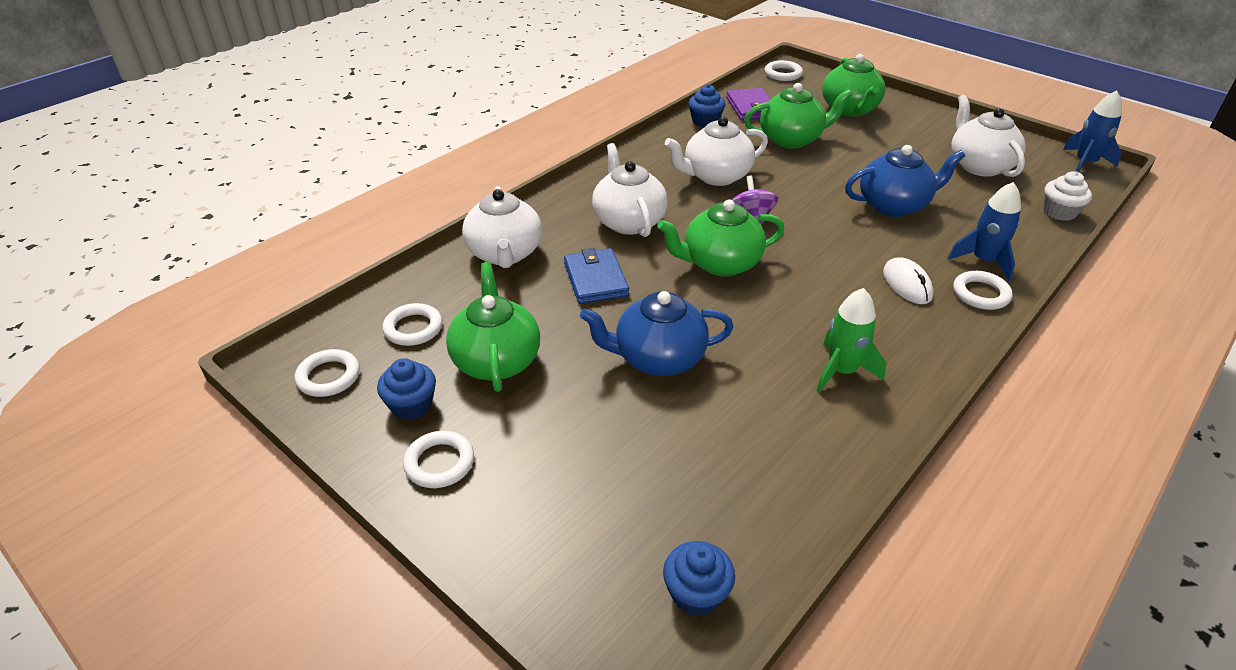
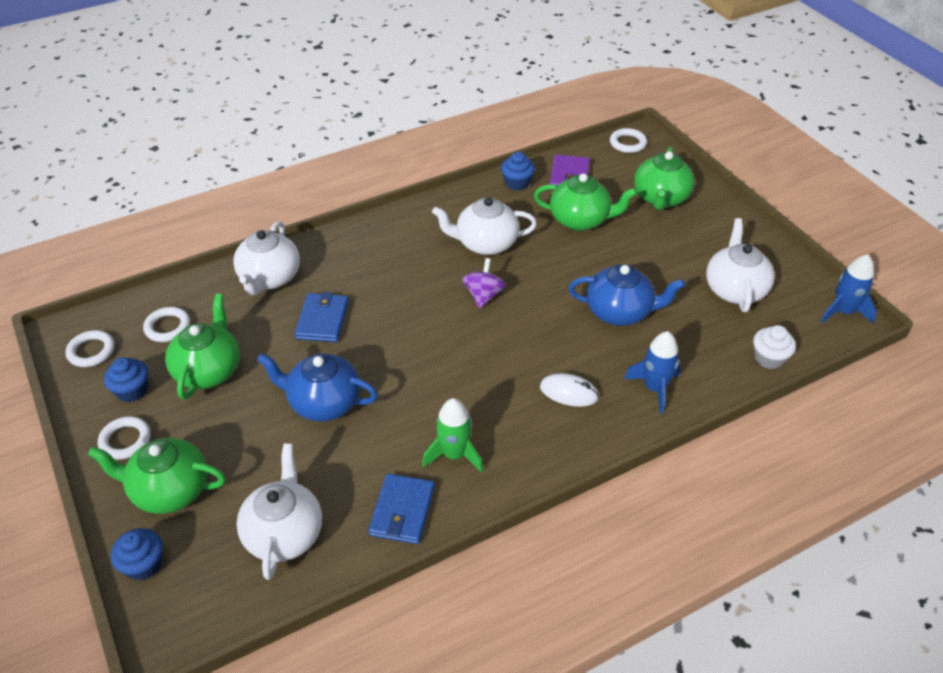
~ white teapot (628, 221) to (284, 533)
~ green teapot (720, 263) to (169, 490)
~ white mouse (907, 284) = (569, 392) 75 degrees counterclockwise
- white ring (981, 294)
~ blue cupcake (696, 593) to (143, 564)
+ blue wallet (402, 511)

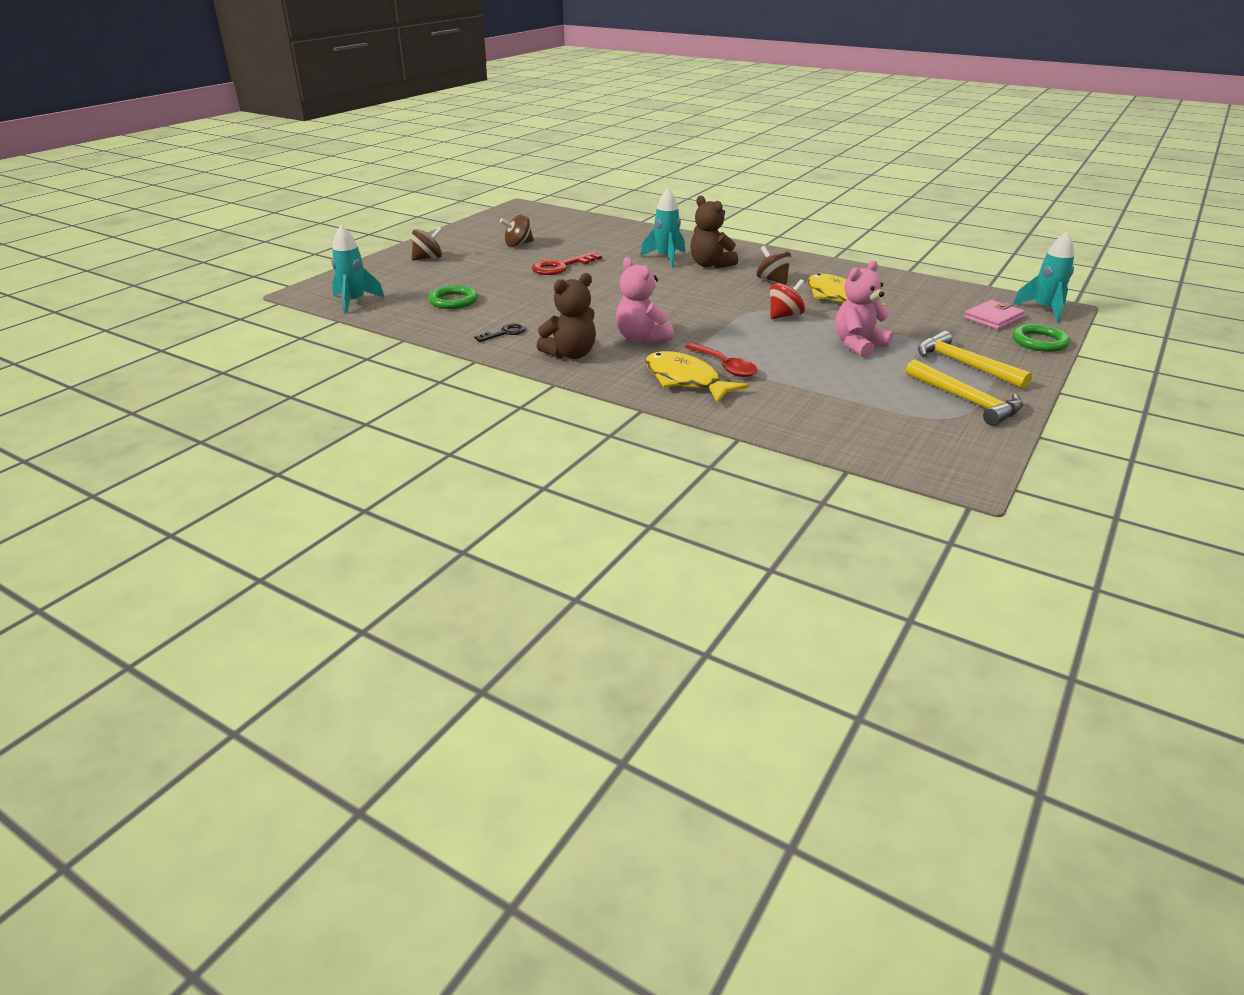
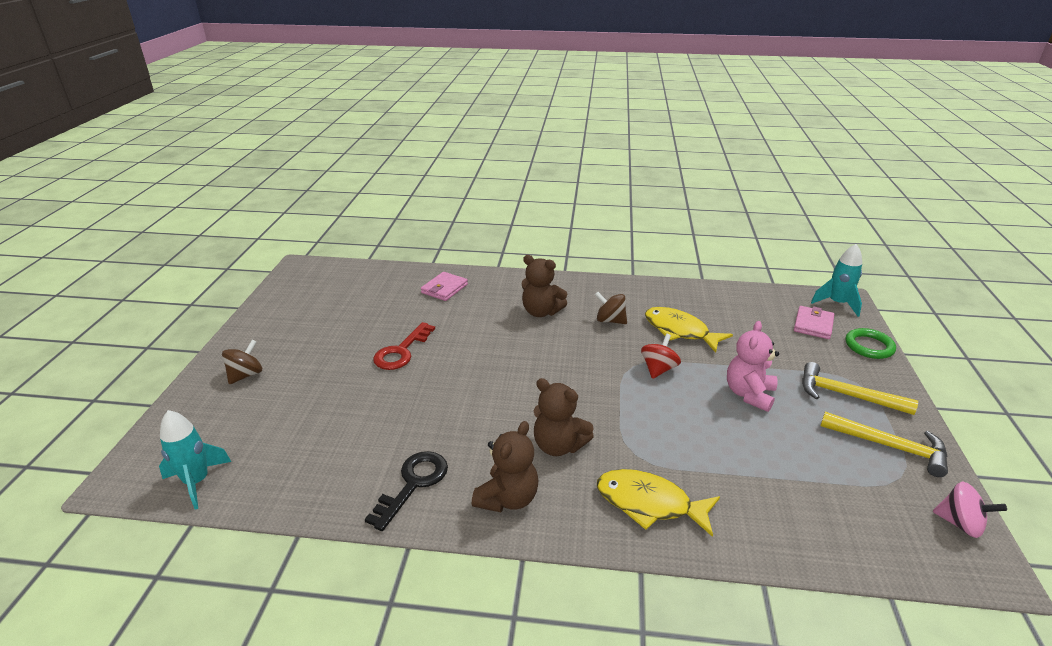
- turquoise rocket (666, 258)
- brown spinning top (518, 244)
~ pink teddy bear (641, 338) to brown teddy bear (558, 445)
- green ring (453, 301)
~ black key (505, 333) = (413, 484) x1.68
- red spoon (724, 366)
+ pink wallet (444, 289)
+ pink spinning top (960, 523)

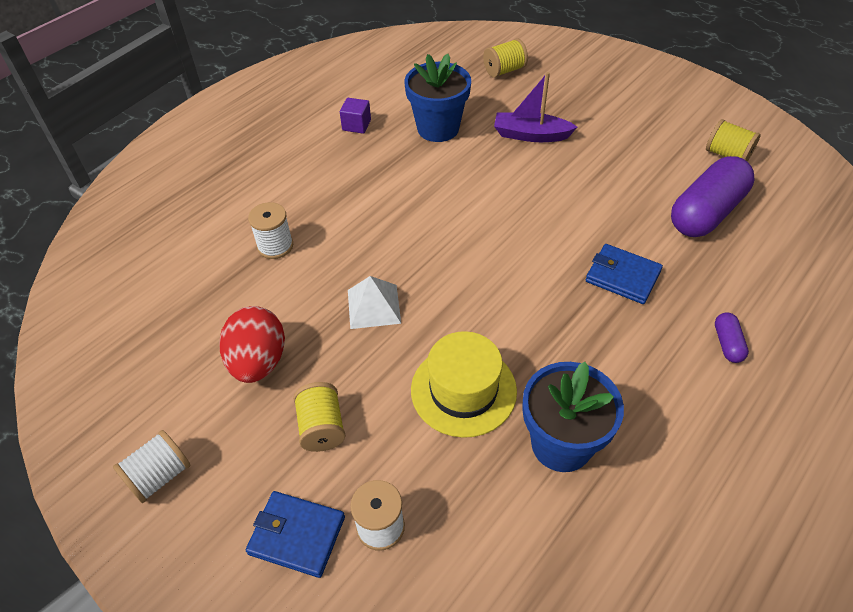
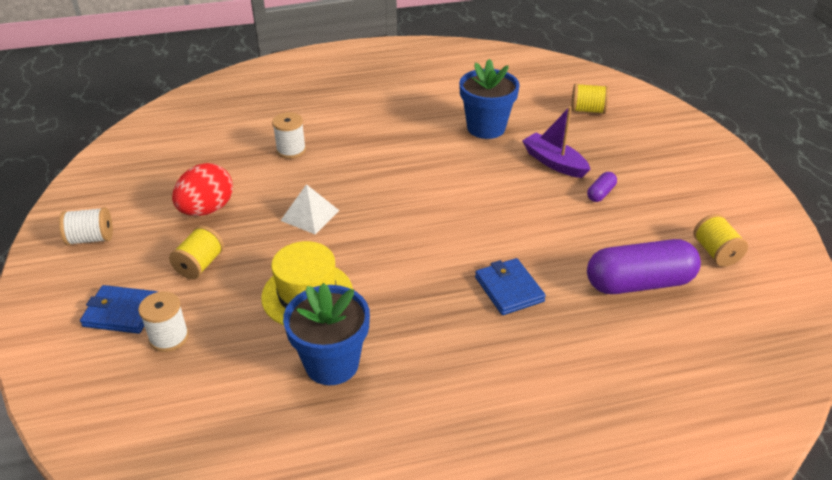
- purple cube (356, 125)
~ purple capsule (727, 344) to (600, 193)
~ blue wallet (297, 535) = (122, 312) 45 degrees counterclockwise

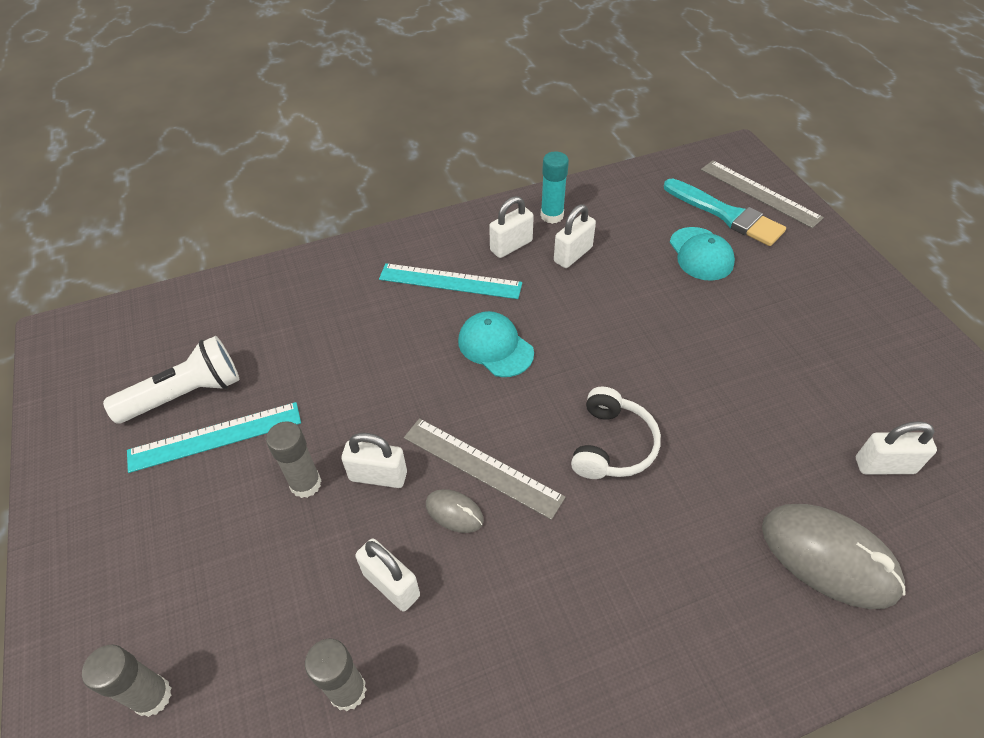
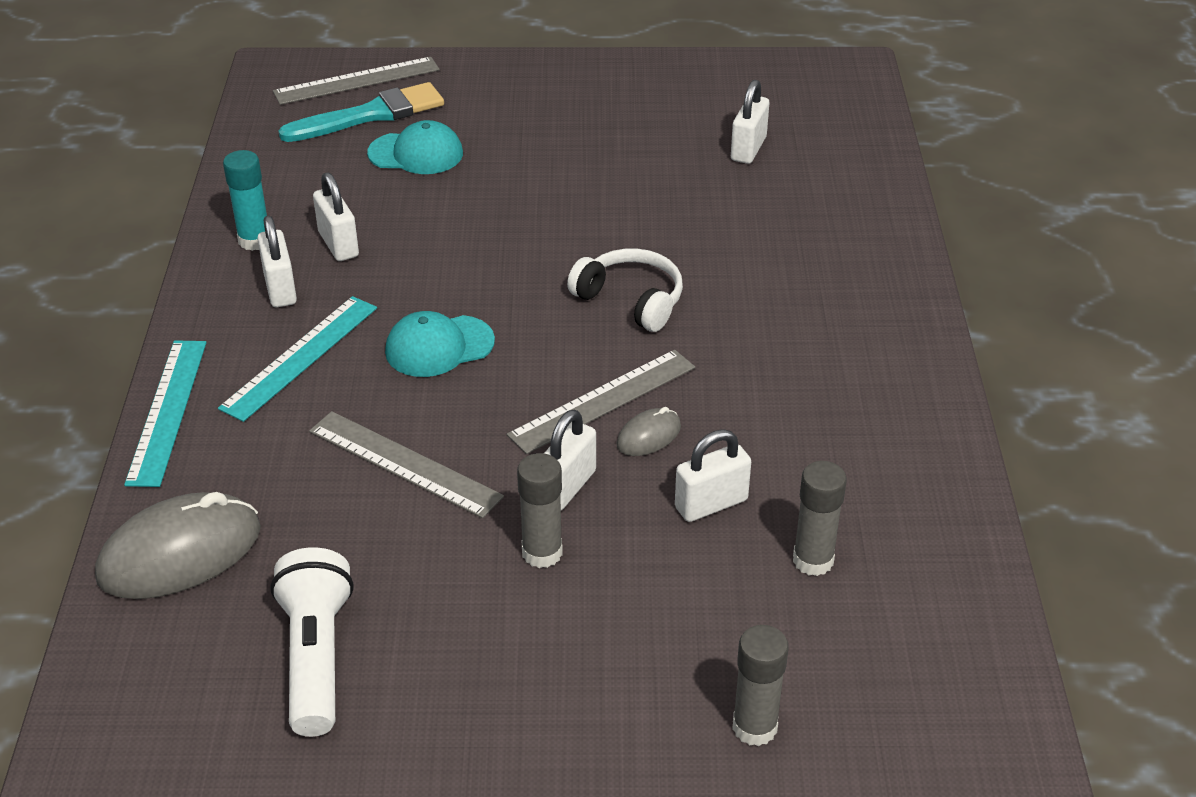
~ turquoise ruler (215, 437) to (168, 411)
~ grey mouse (828, 557) to (180, 553)
+ grey ruler (405, 463)

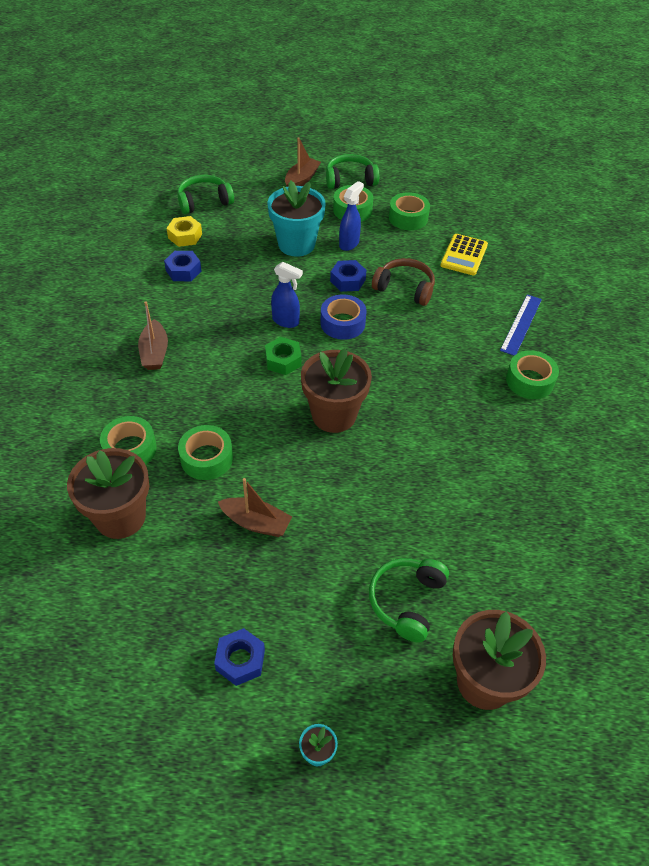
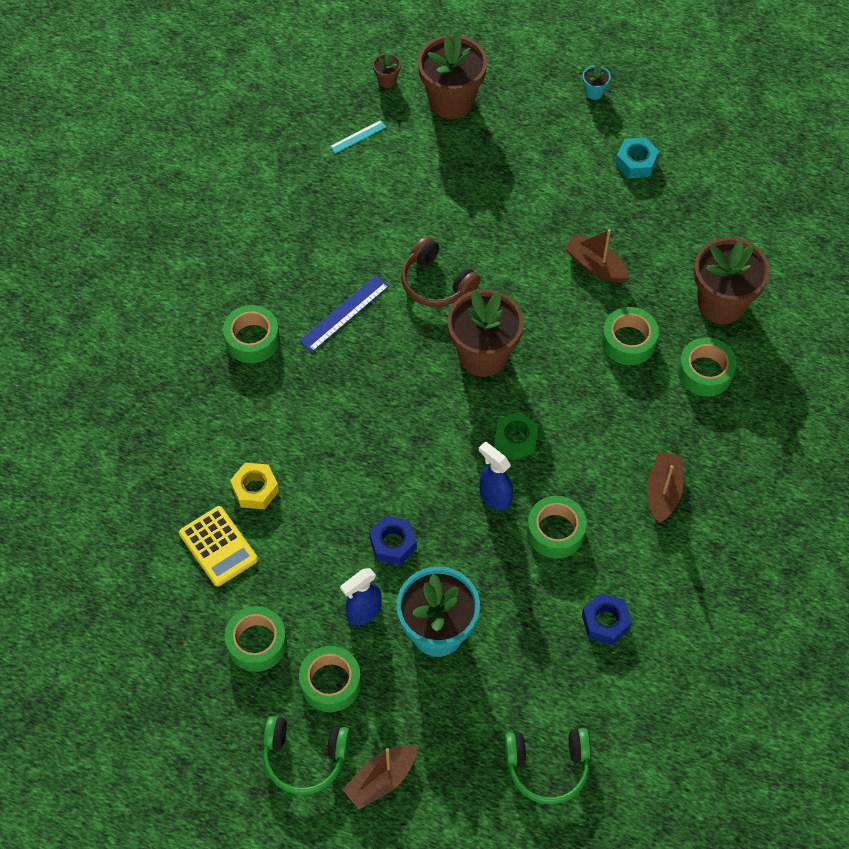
~ yellow nut (185, 236) to (255, 489)
~ yellow calculator (464, 255) = (218, 546) 105 degrees clockwise
~ brown headphones (404, 288) to (436, 282)
- blue tape (342, 323)
~ blue ruler (521, 324) to (344, 313)
- green headphones (407, 601)
~ blue nut (240, 660) to turquoise nut (636, 162)
+ brown flower pot (387, 80)
+ turquoise ruler (358, 137)
+ green tape (555, 531)

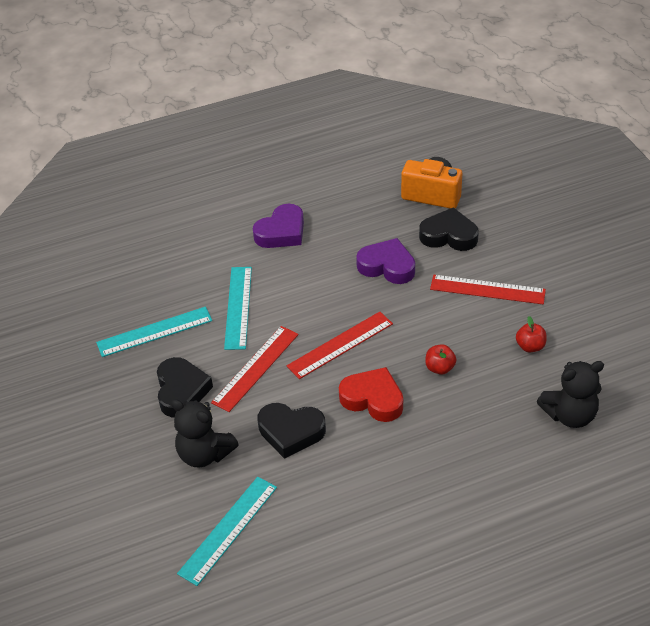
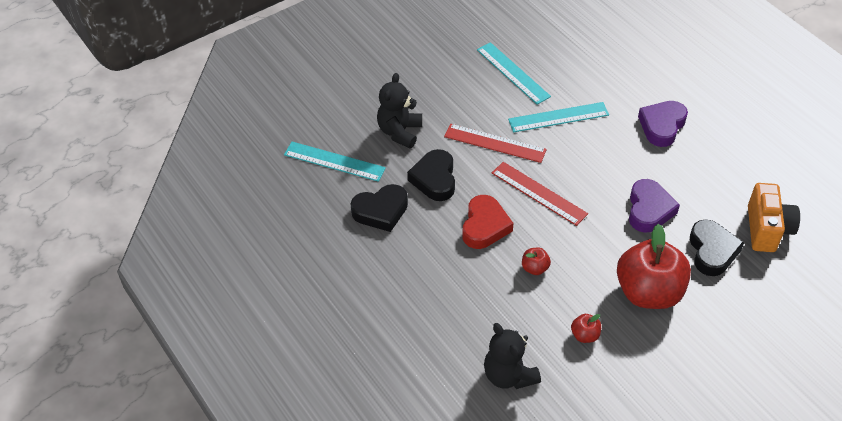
~ purple heart (281, 232) = (662, 126) 90 degrees clockwise
~ red ruler (487, 289) to red apple (648, 292)
~ black heart (181, 391) to (381, 211)

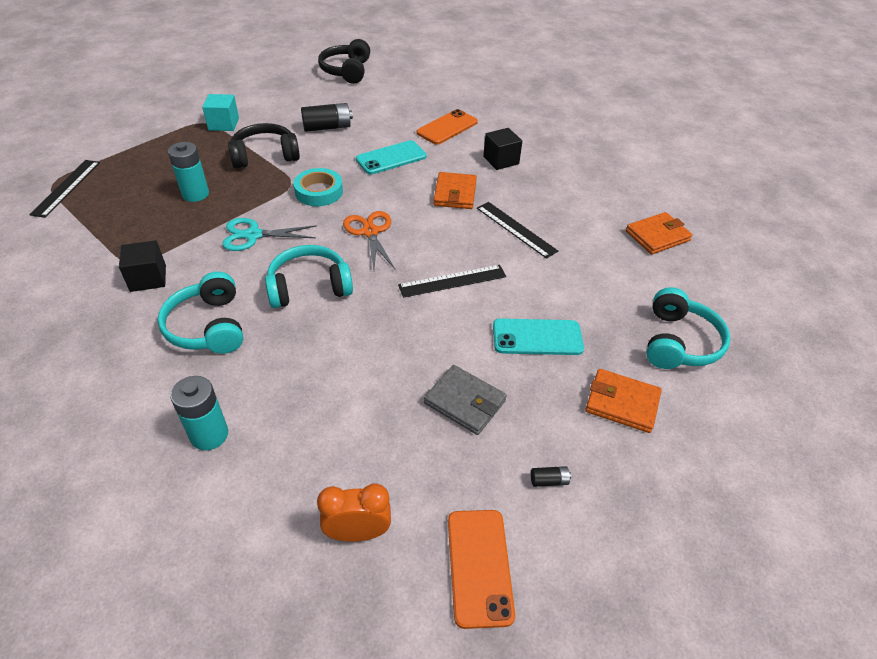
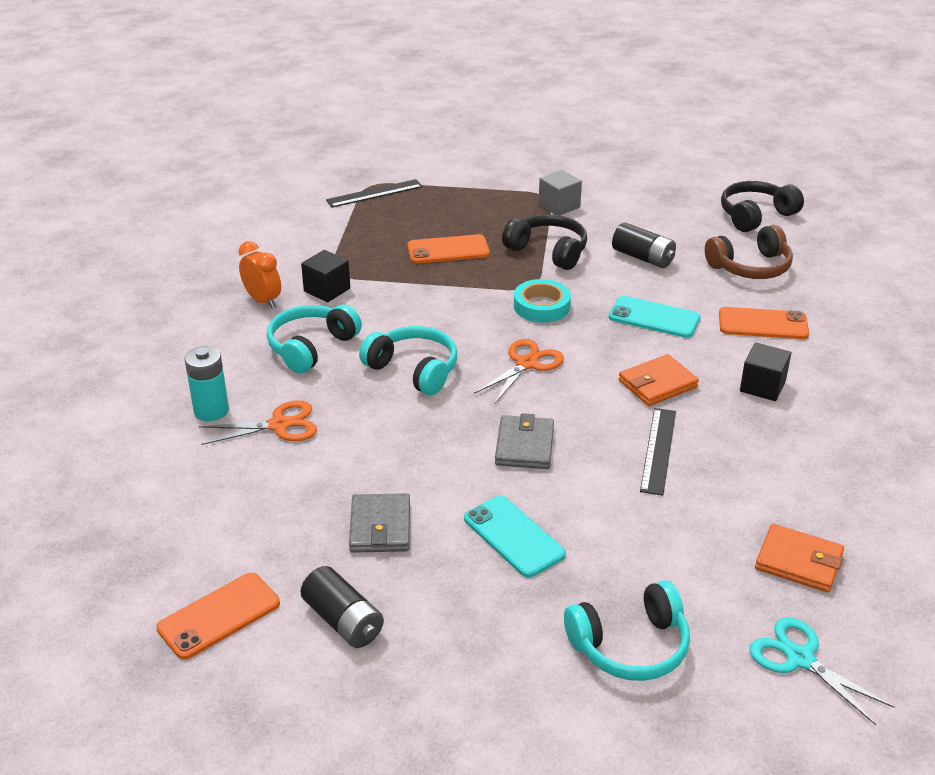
~ turquoise cube (223, 124) to grey cube (559, 206)
~ turquoise battery (195, 194) to orange phone (448, 250)
~ turquoise scissors (253, 235) to (800, 658)
~ black ruler (452, 281) to grey wallet (524, 446)
- orange wallet (622, 403)
~ black battery (549, 480) = (343, 621) x2.14
~ orange clock (358, 532) to (263, 301)
+ brown headphones (750, 267)
+ orange scissors (279, 425)

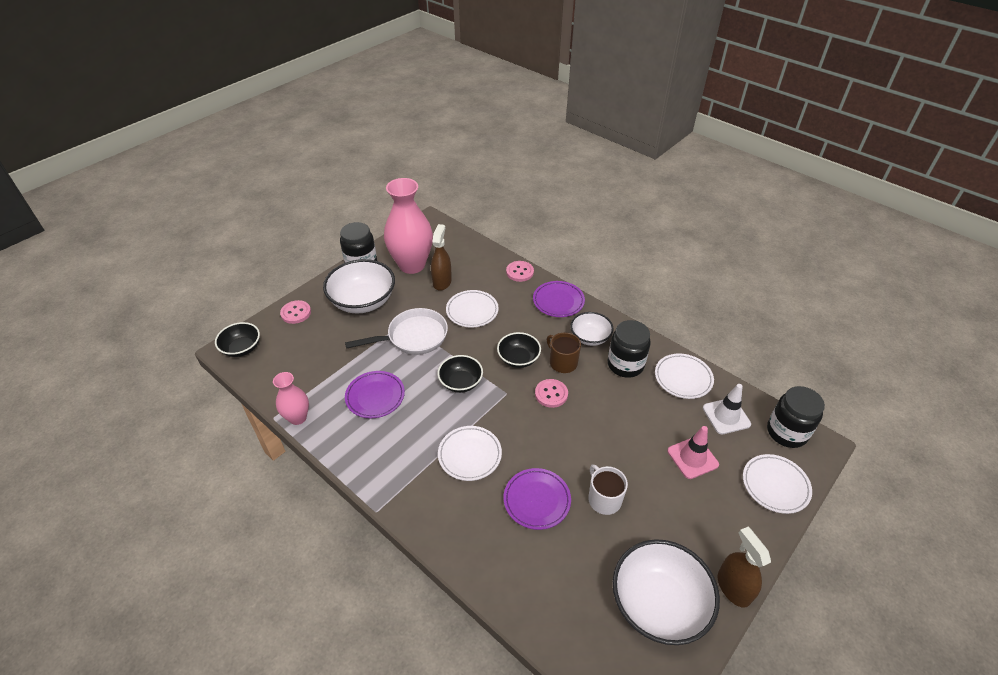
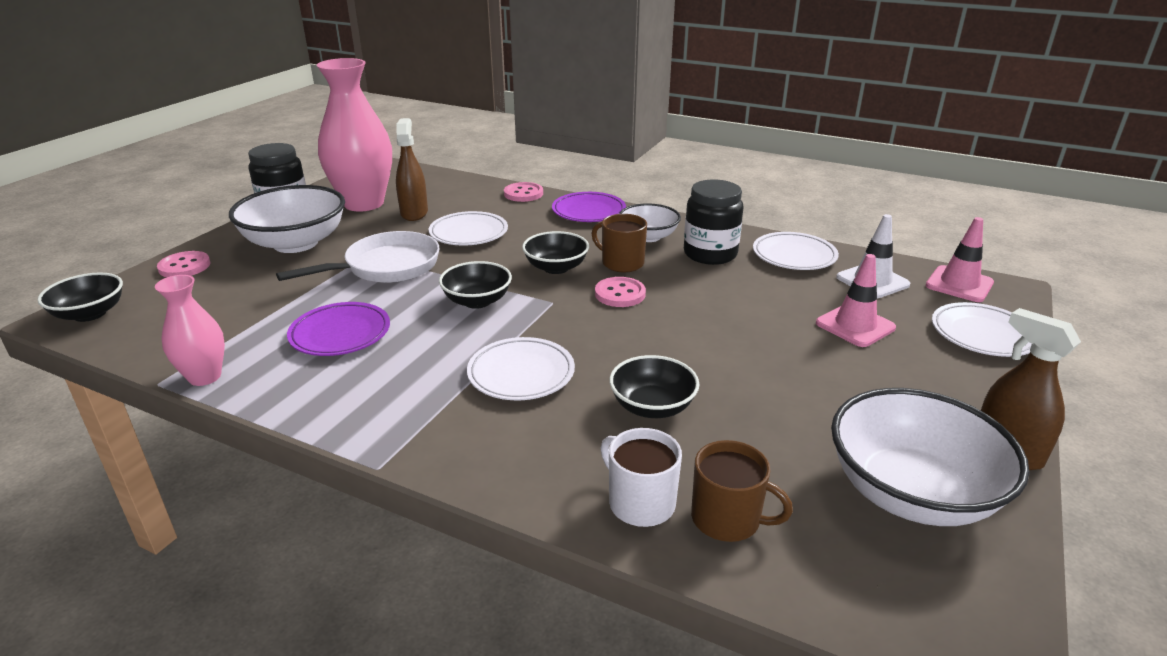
~ black jar (786, 432) to pink traffic cone (959, 284)
~ white mug (604, 499) to (640, 502)
~ purple plate (537, 500) to black bowl (652, 407)
+ brown mug (728, 519)

